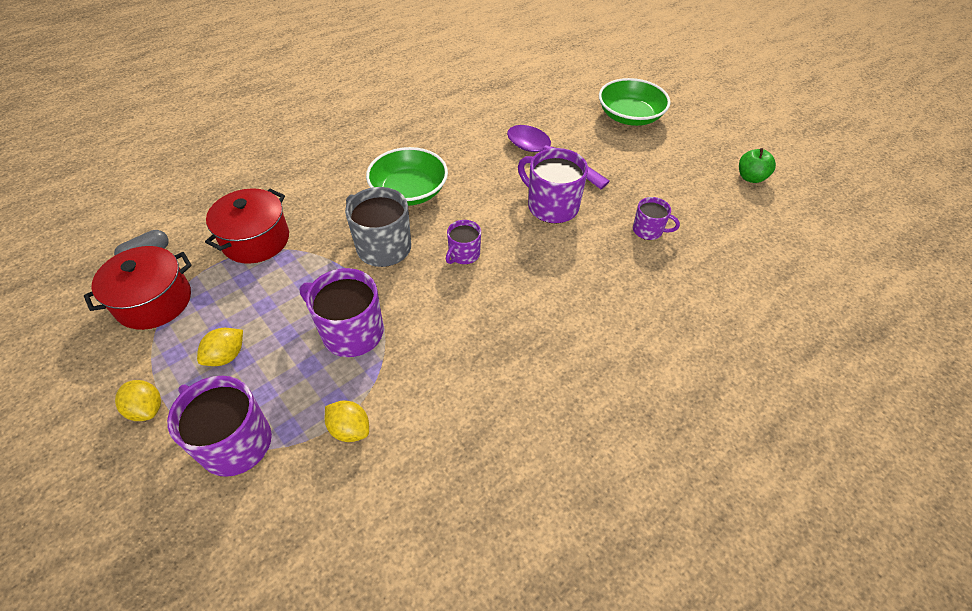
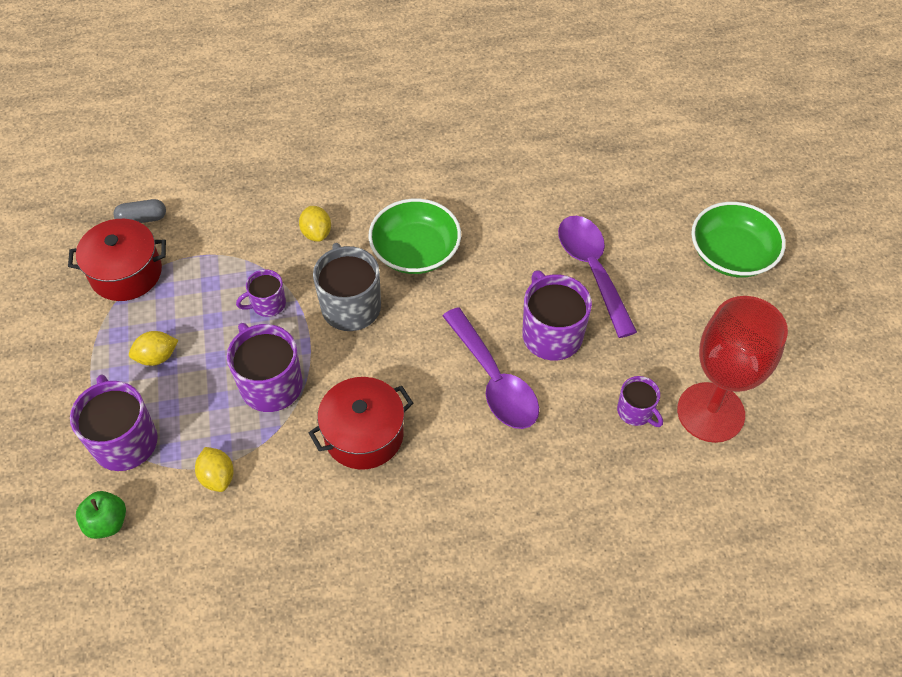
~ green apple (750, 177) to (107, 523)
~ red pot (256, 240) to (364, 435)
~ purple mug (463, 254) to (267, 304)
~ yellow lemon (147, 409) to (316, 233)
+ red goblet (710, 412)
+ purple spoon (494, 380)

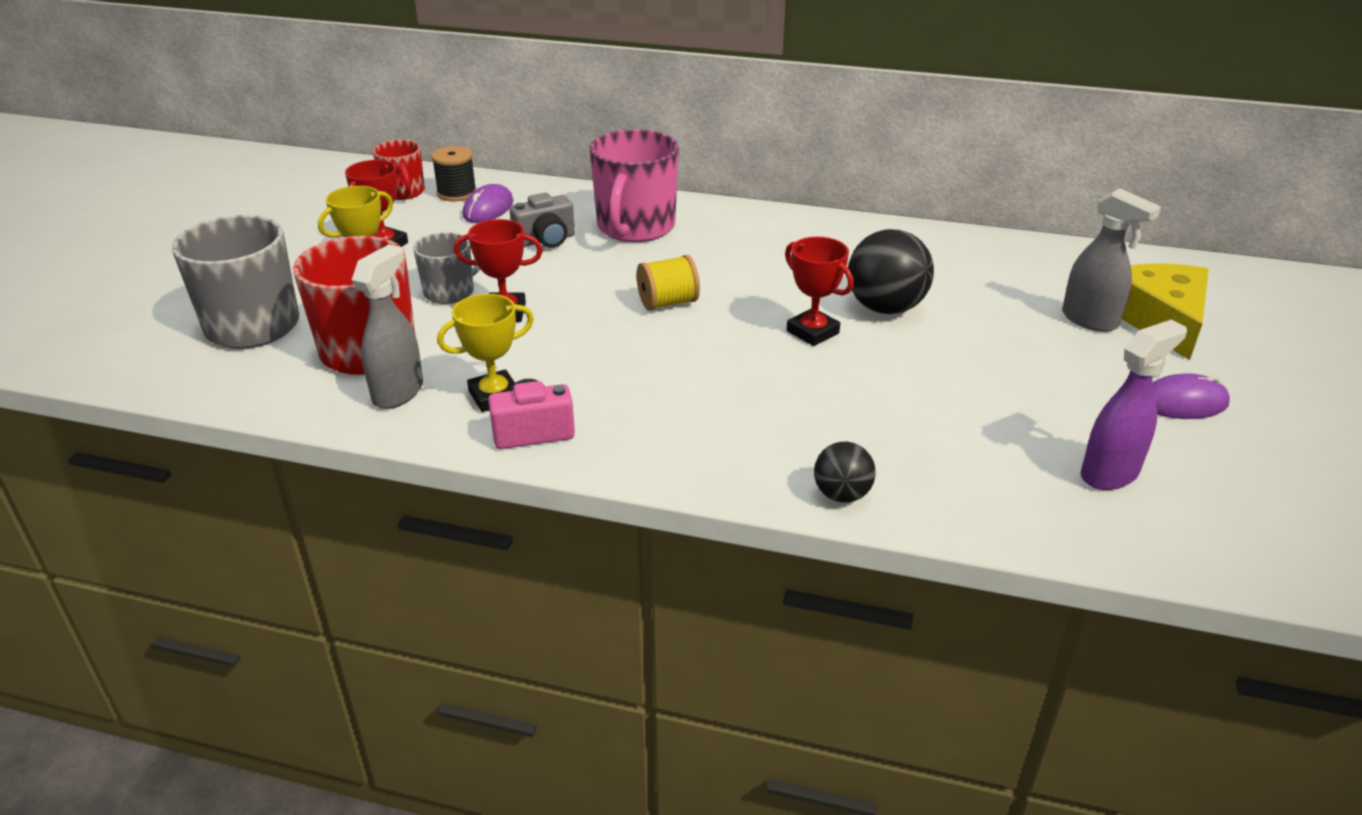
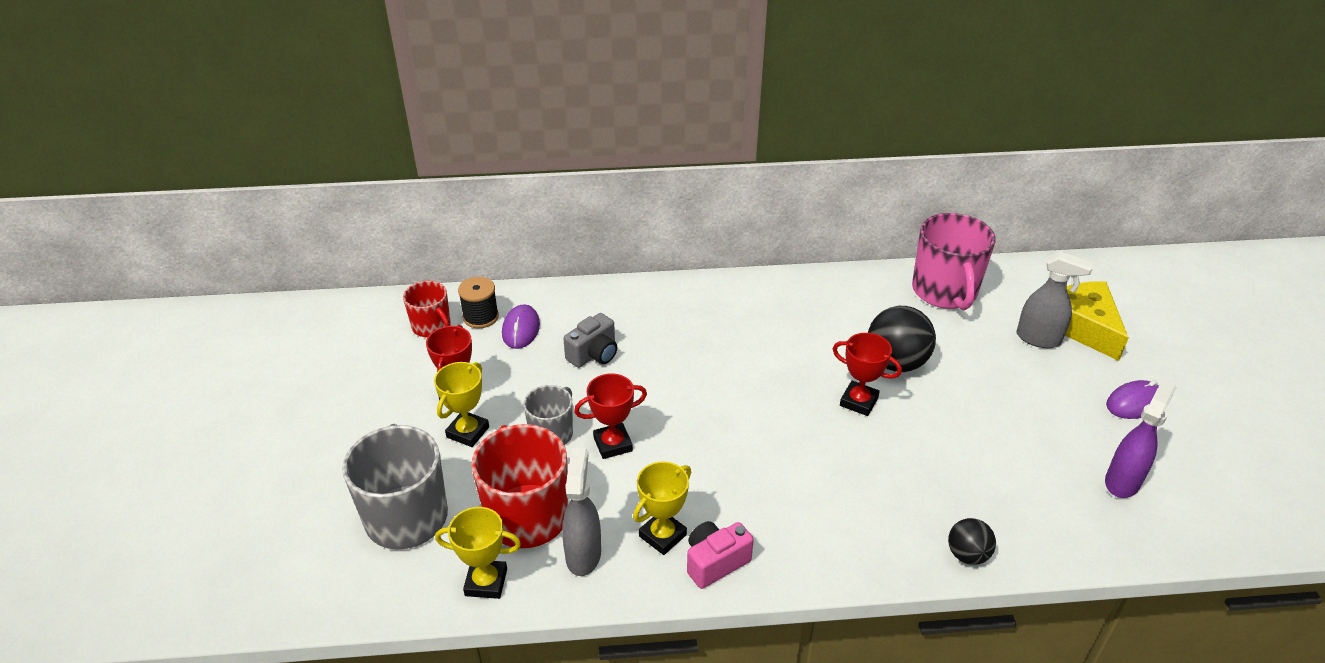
~ pink mug (635, 227) to (944, 291)
- yellow spool (668, 303)
+ yellow trophy (486, 582)

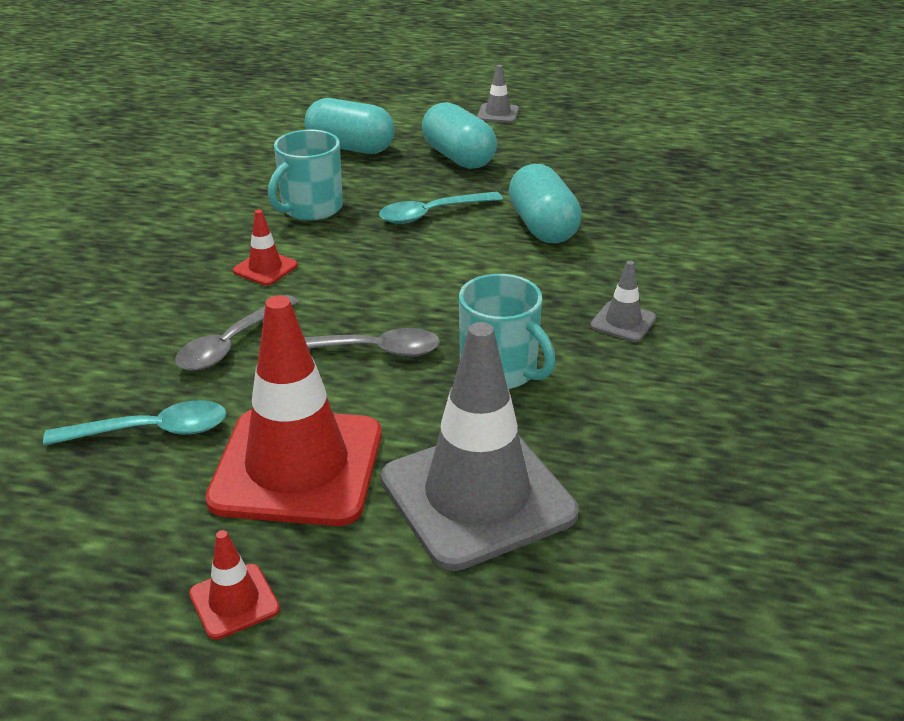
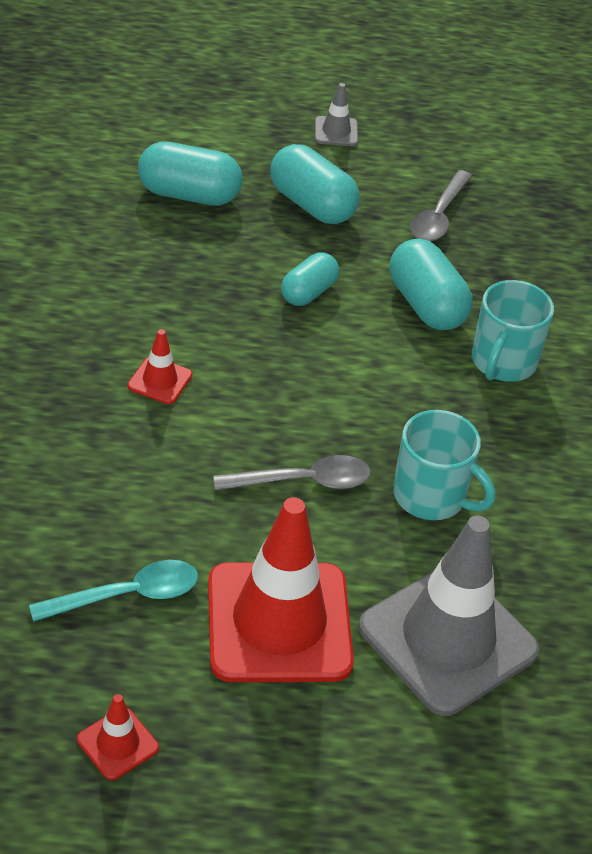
~ turquoise mug (310, 208) to (503, 362)
~ turquoise spoon (432, 214) to turquoise capsule (308, 292)
- grey traffic cone (623, 322)
~ grey spoon (232, 344) to (439, 216)
~ red traffic cone (234, 601) to (118, 744)

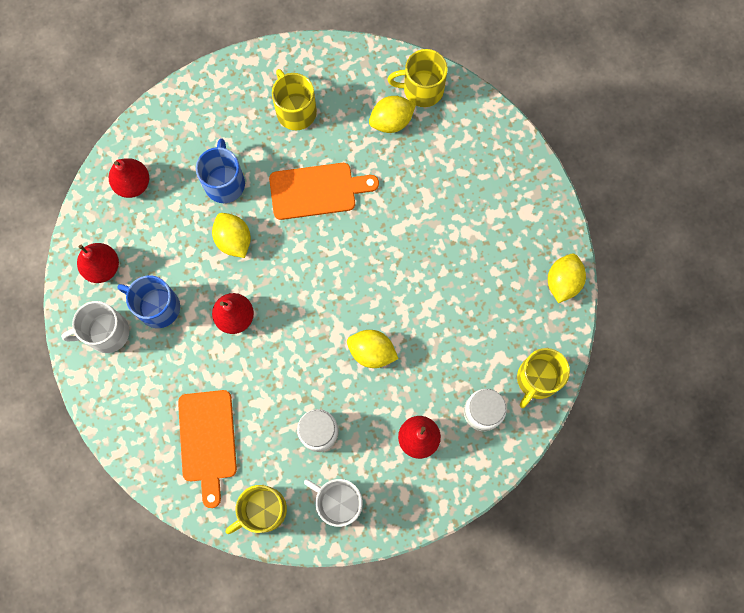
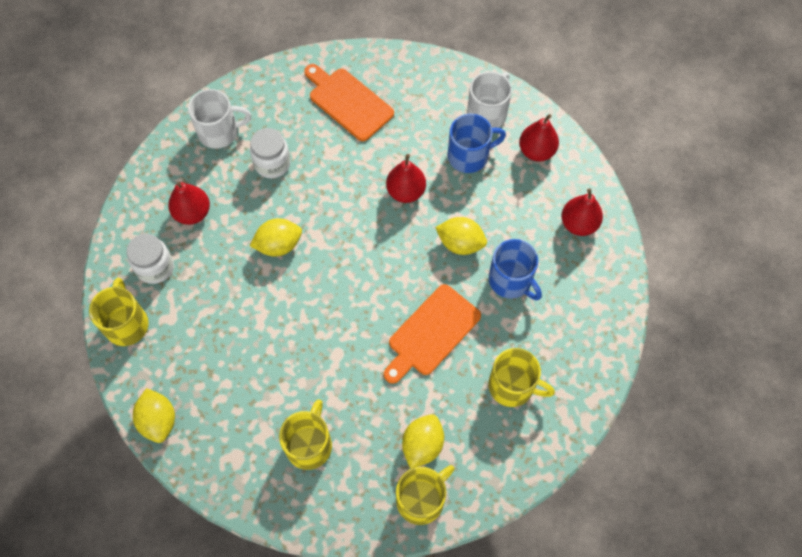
~ yellow mug (263, 510) to (309, 444)

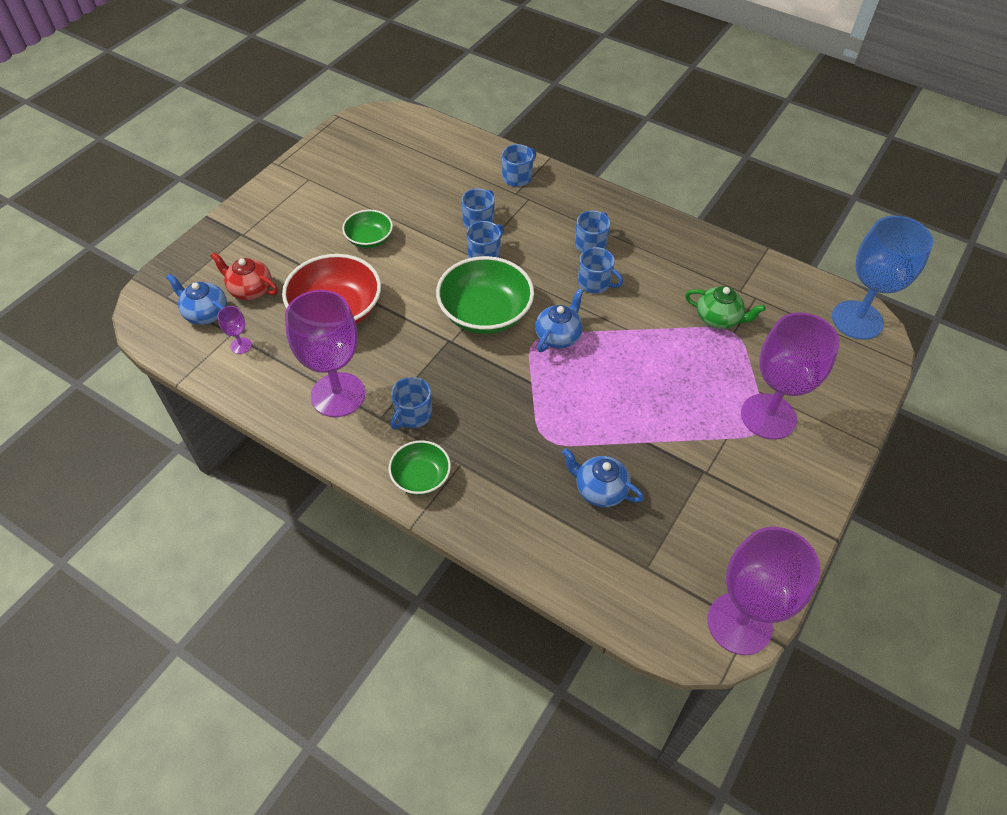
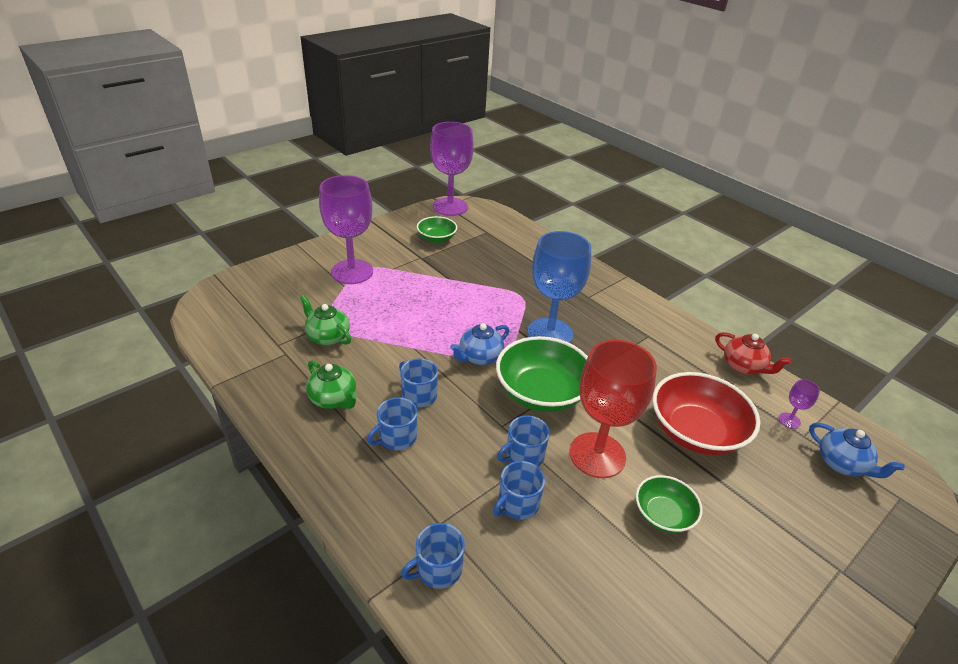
~ blue goblet (857, 320) to (550, 333)
~ red teapot (250, 290) to (743, 367)
- purple goblet (338, 395)
- blue mug (412, 414)
~ green bowl (421, 477) to (436, 238)
- blue teapot (599, 489)
+ red goblet (597, 455)
+ green teapot (334, 399)

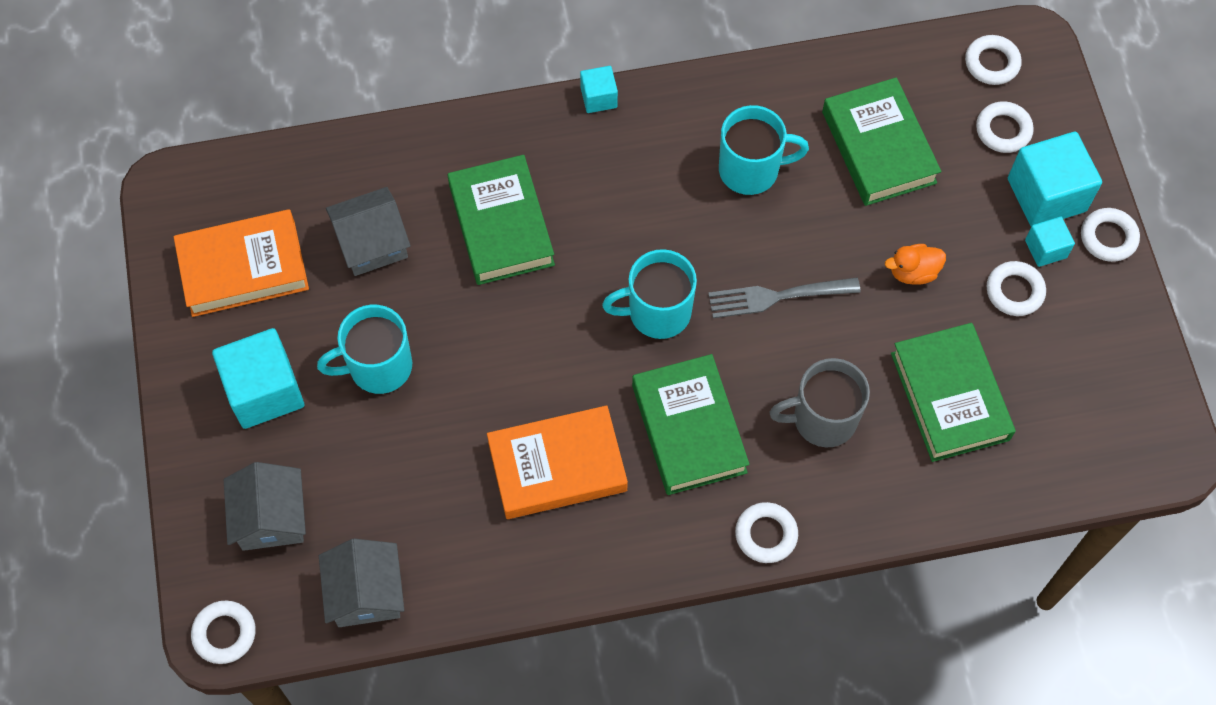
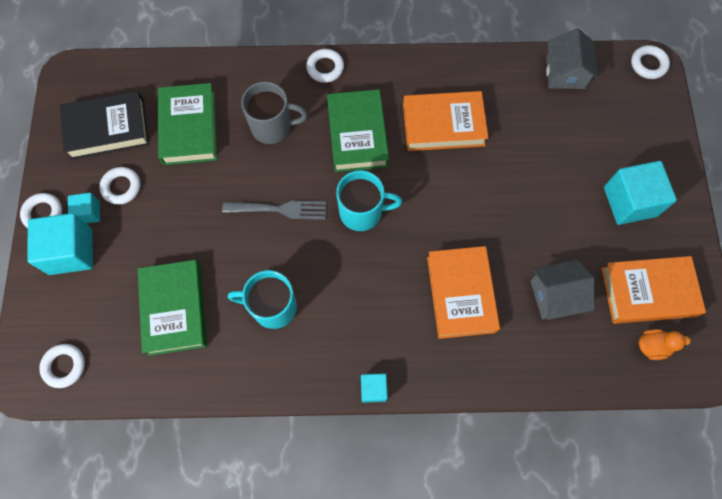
- white ring (1003, 130)
~ green book (501, 225) to orange book (461, 294)
~ orange duck (913, 272) to (653, 346)
- turquoise mug (378, 367)
- grey house (271, 518)
+ black book (107, 129)

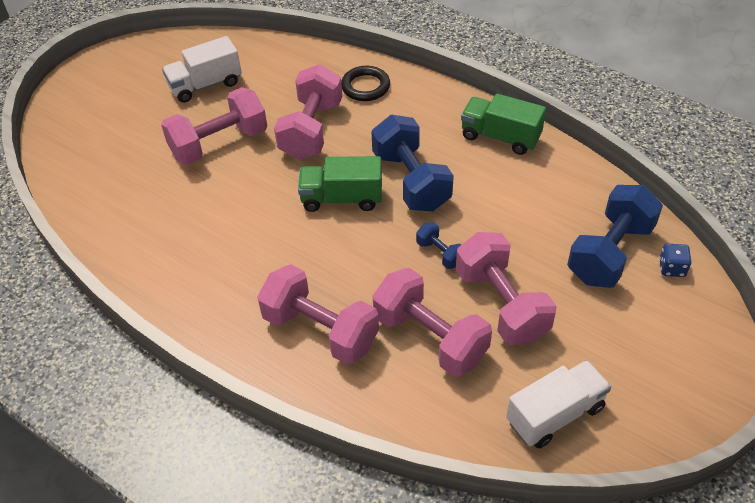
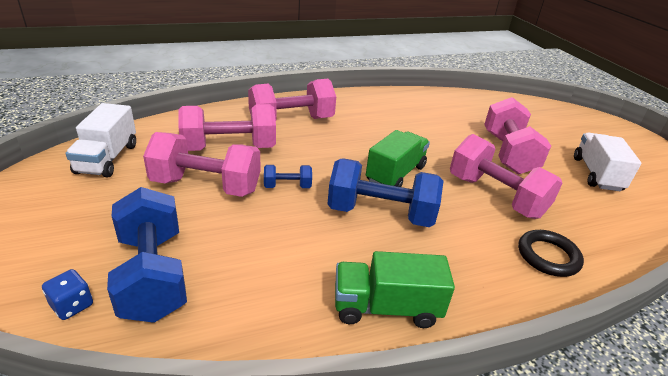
~ green truck (500, 137) = (386, 307) 150 degrees counterclockwise

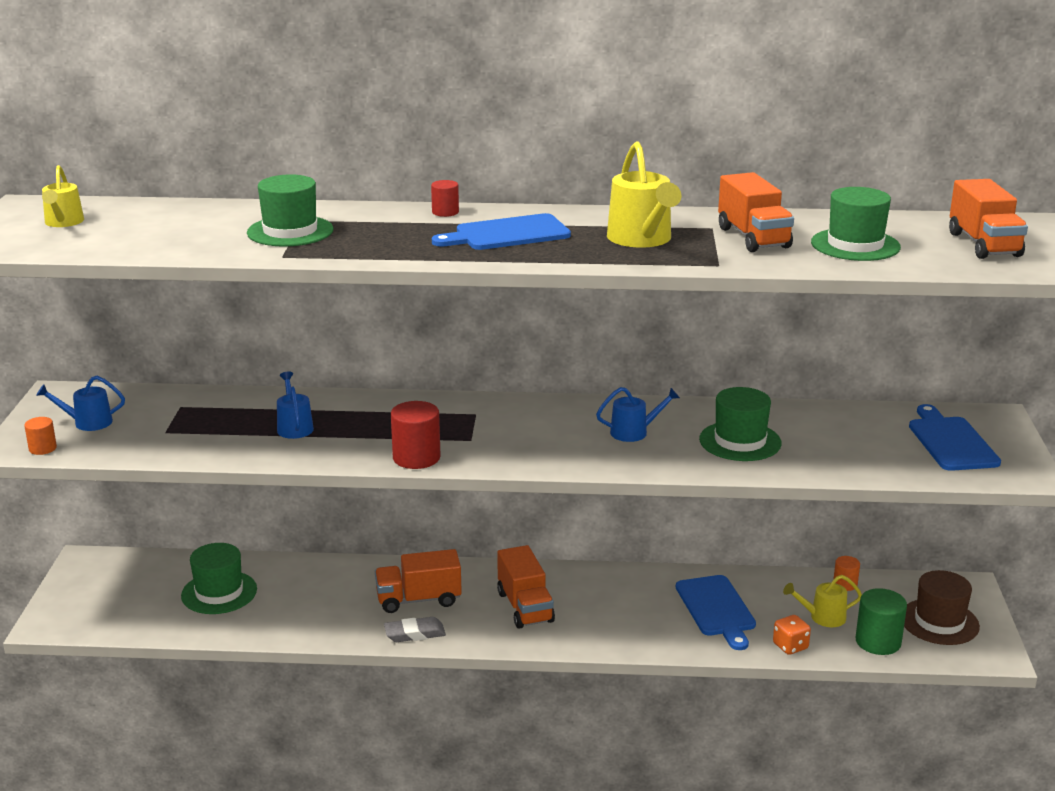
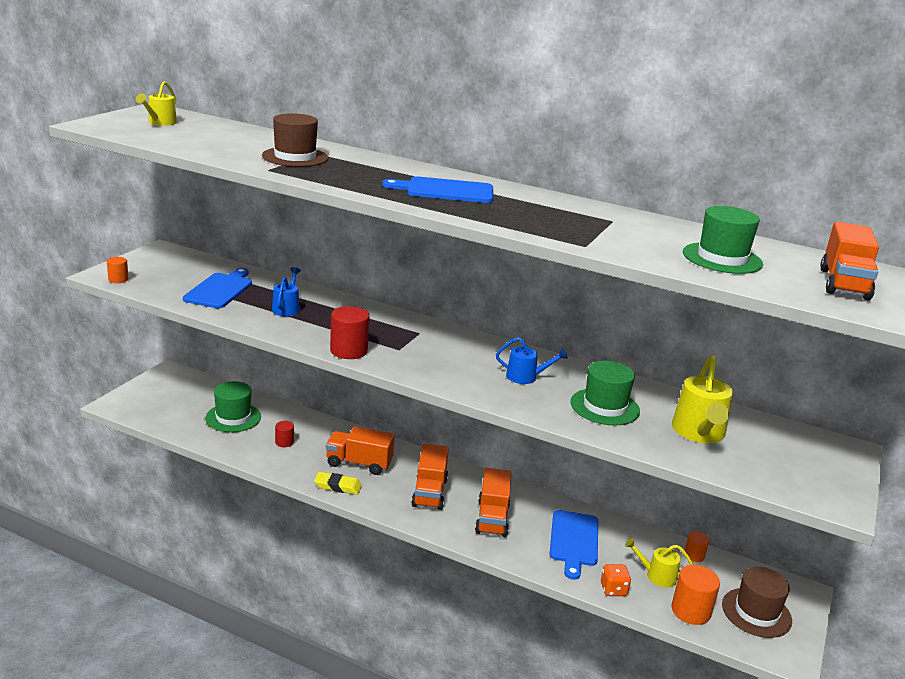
~ yellow watering can (642, 239) to (699, 433)
~ orange truck (753, 238) to (492, 518)
~ green hat (290, 231) to brown hat (295, 157)
~ red cylinder (445, 212) to (284, 442)
- blue watering can (87, 422)
~ blue cutting board (951, 442) to (220, 290)
~ green cylinder (878, 642) to orange cylinder (691, 611)
~ grey eraser (415, 634) to yellow eraser (338, 486)

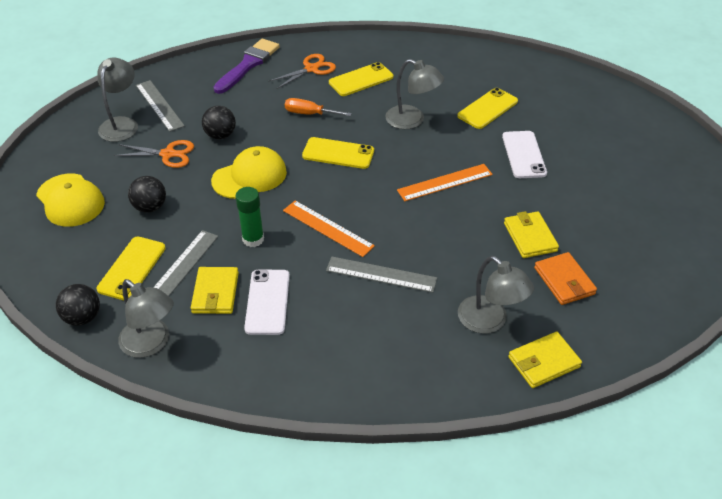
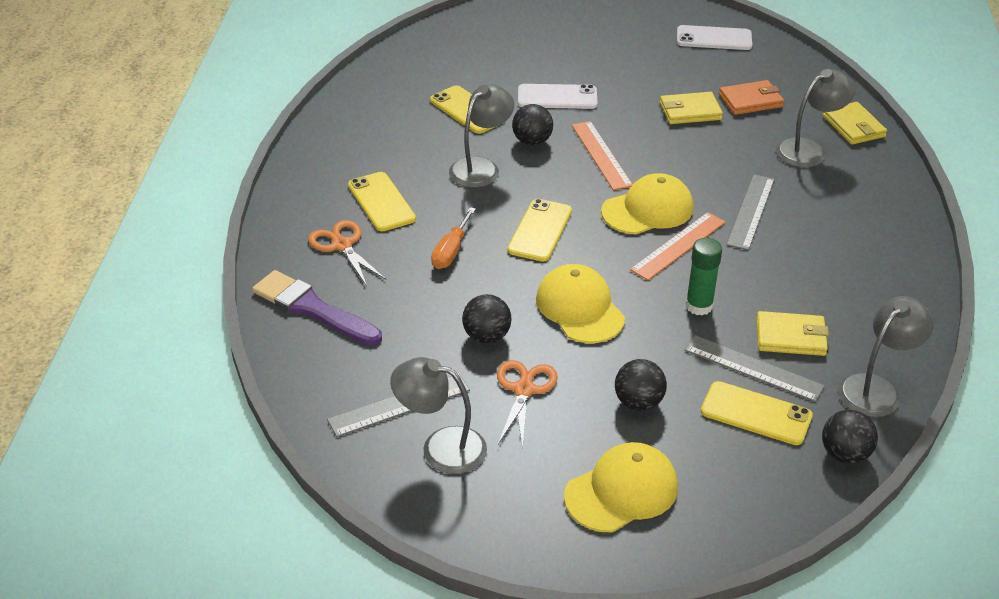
~ white phone (267, 302) to (714, 38)
+ black ball (532, 141)
+ yellow cap (648, 210)

